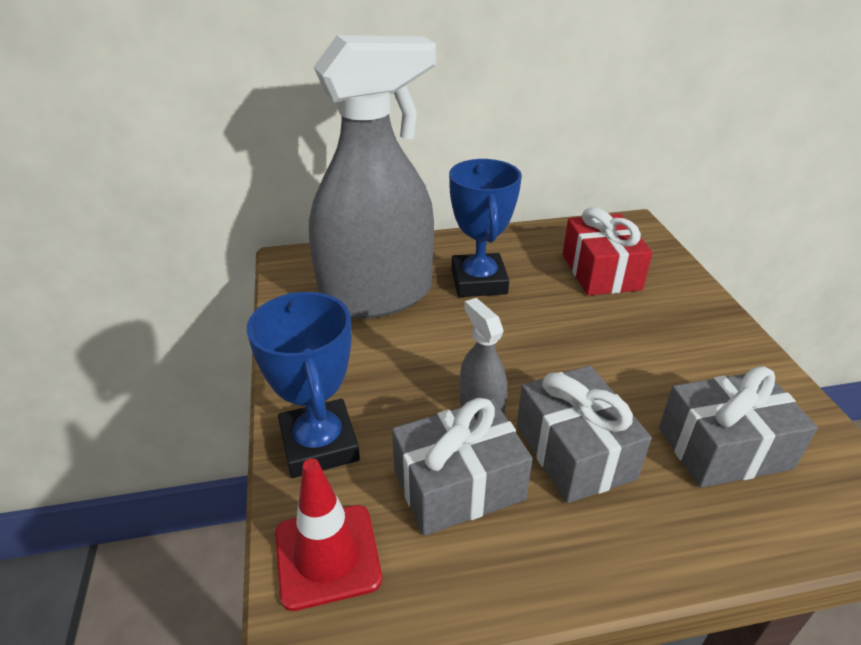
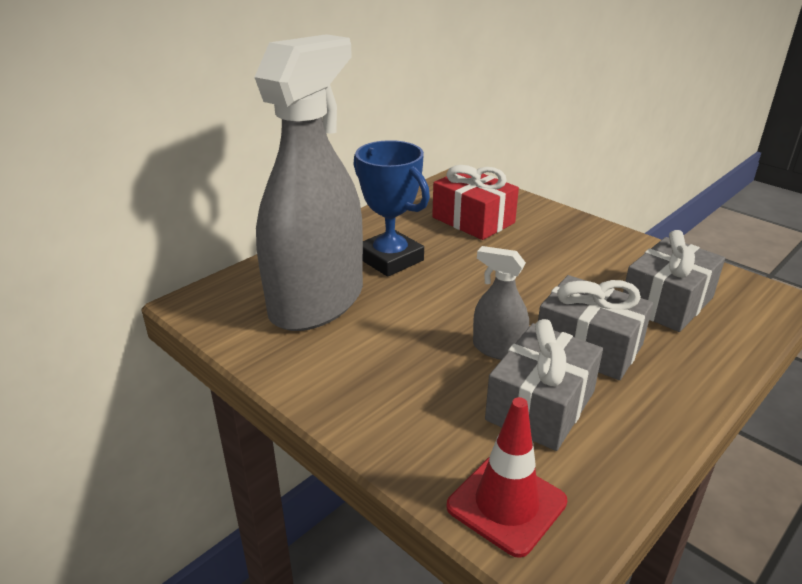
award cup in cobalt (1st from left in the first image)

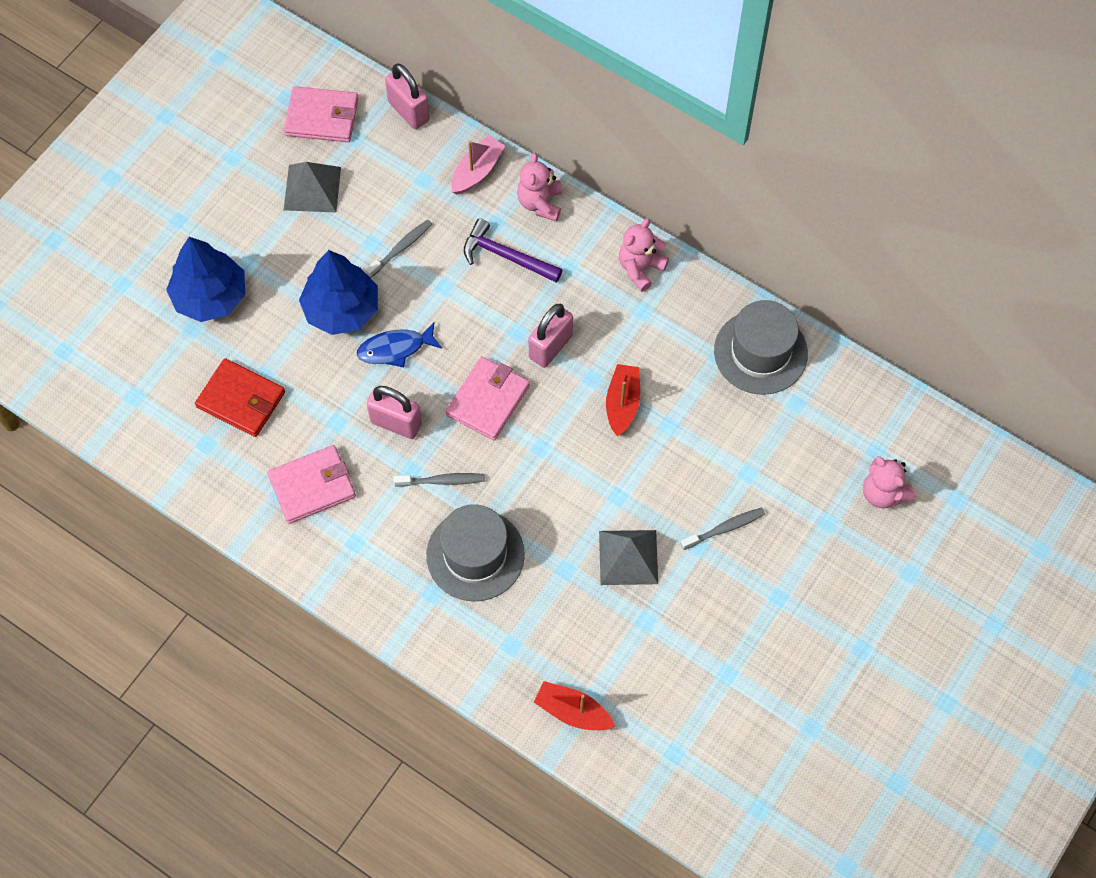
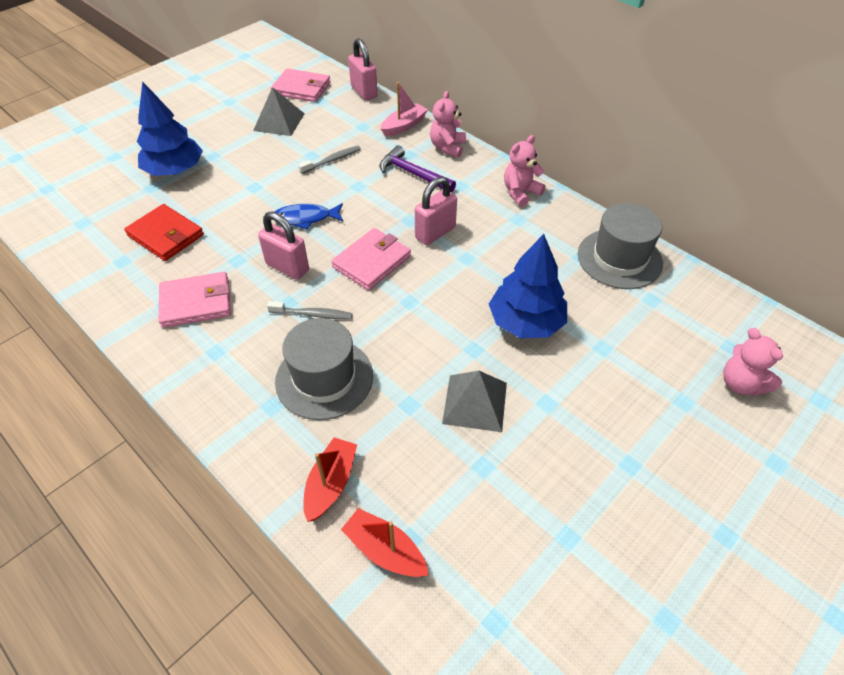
tooth brush in gray (3rd from left in the first image)
tree in cobalt (2nd from left)
boat in scarlet (1st from left)

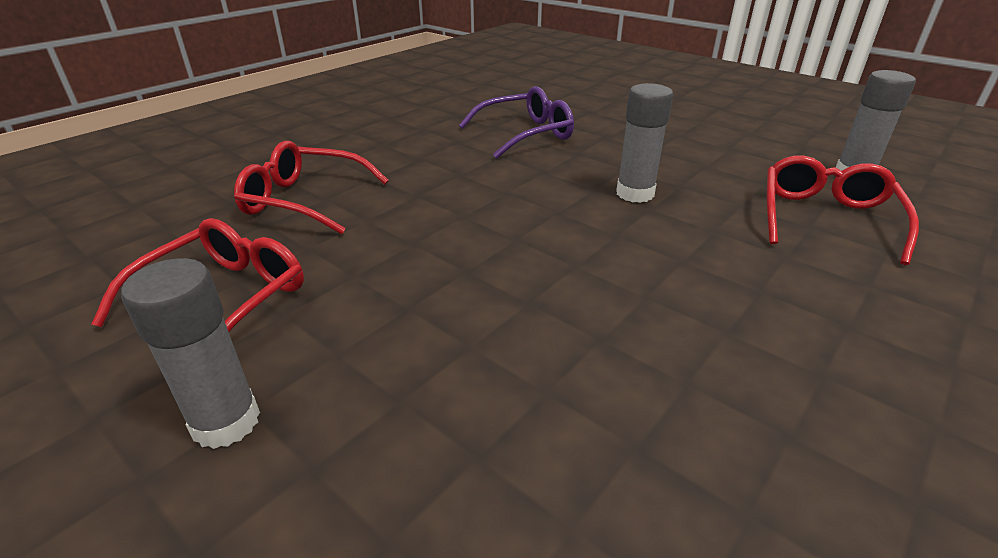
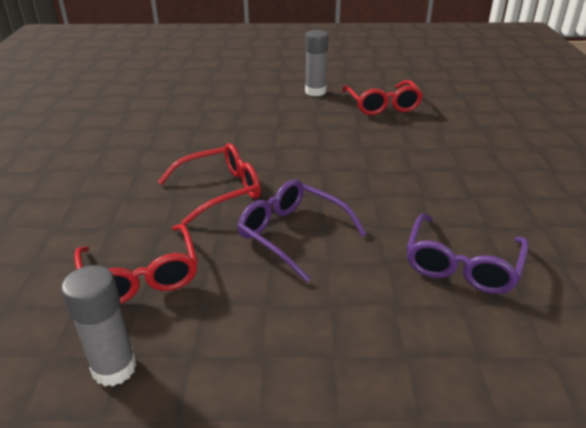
eyeglasses in scarlet (2nd from left)
eyeglasses in purple (1st from left)

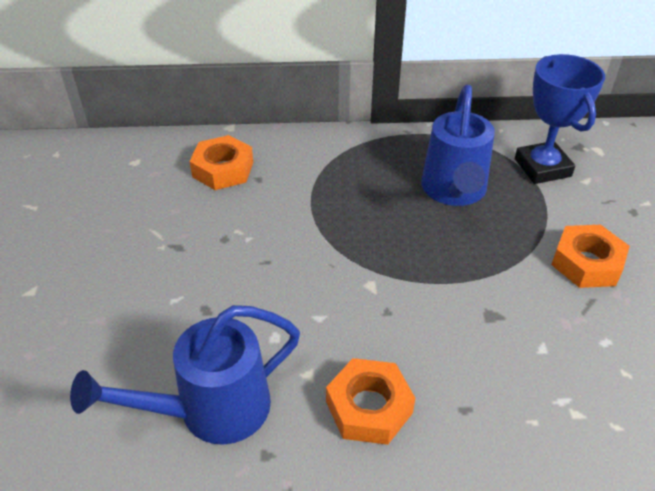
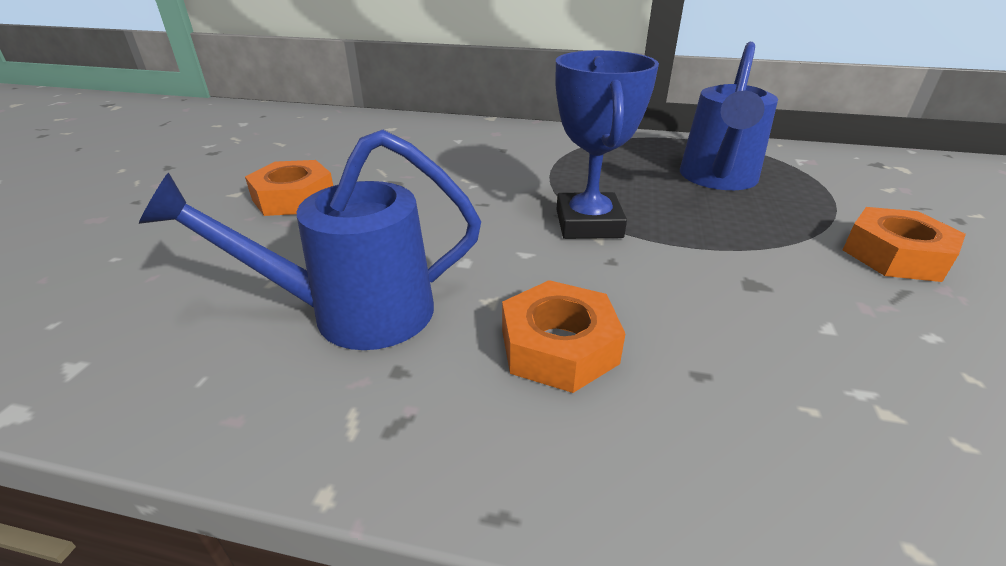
hex nut in orange (1st from left)
award cup in cobalt

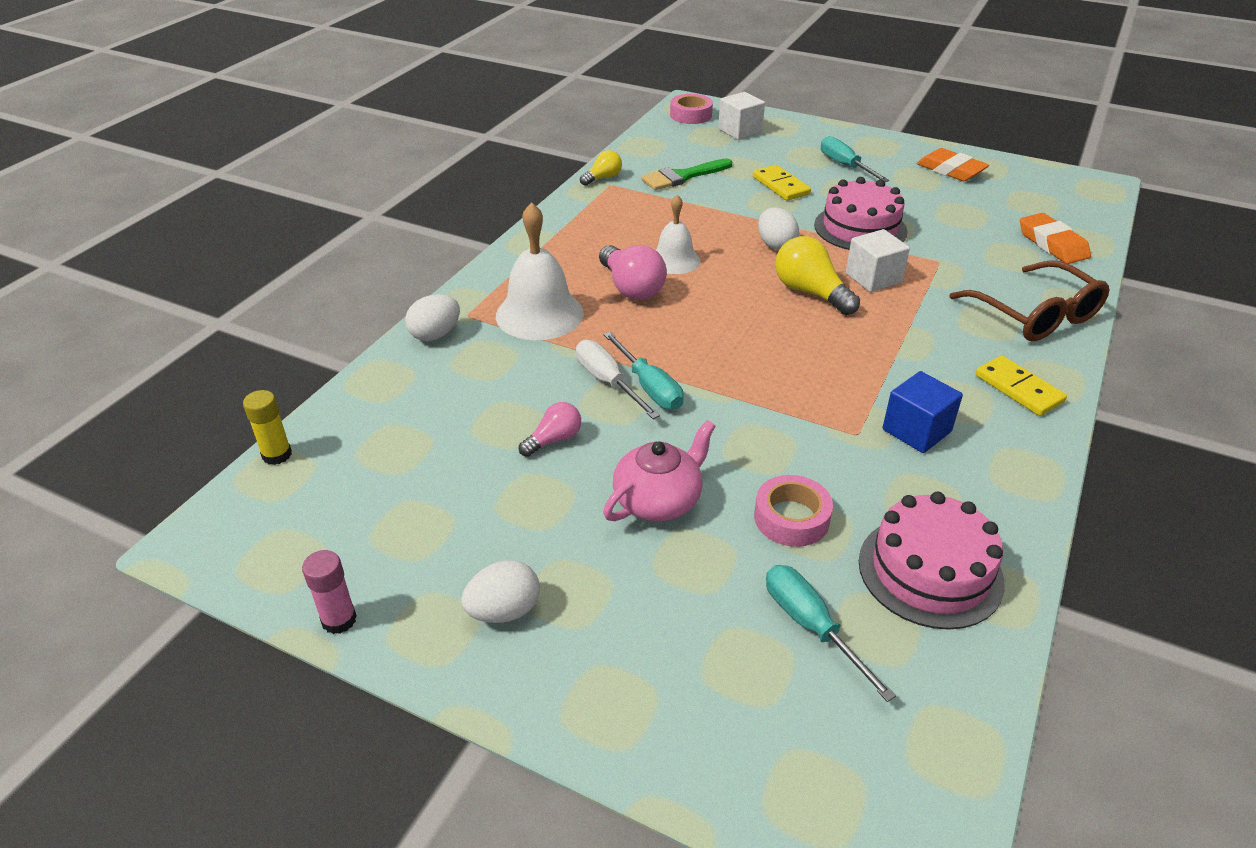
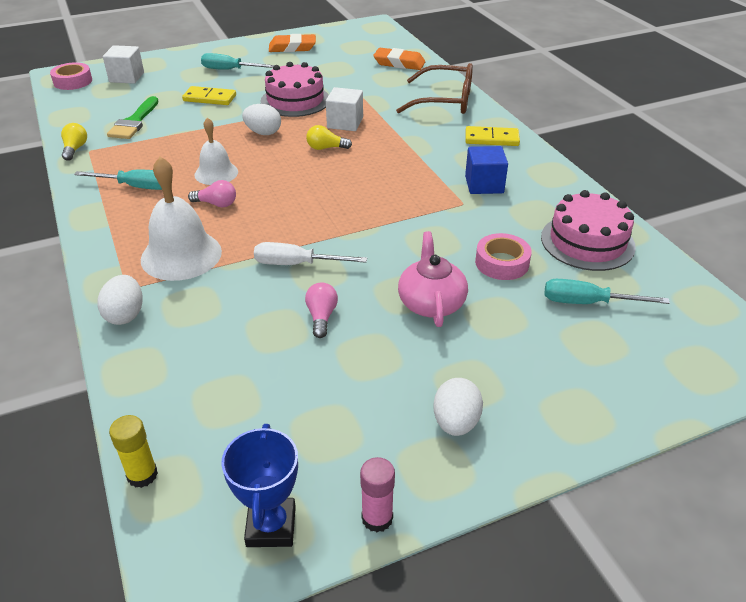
award cup in cobalt
hand screwdriver in teal (1st from left)
bulb in pink (1st from left)
bulb in bright yellow (2nd from left)

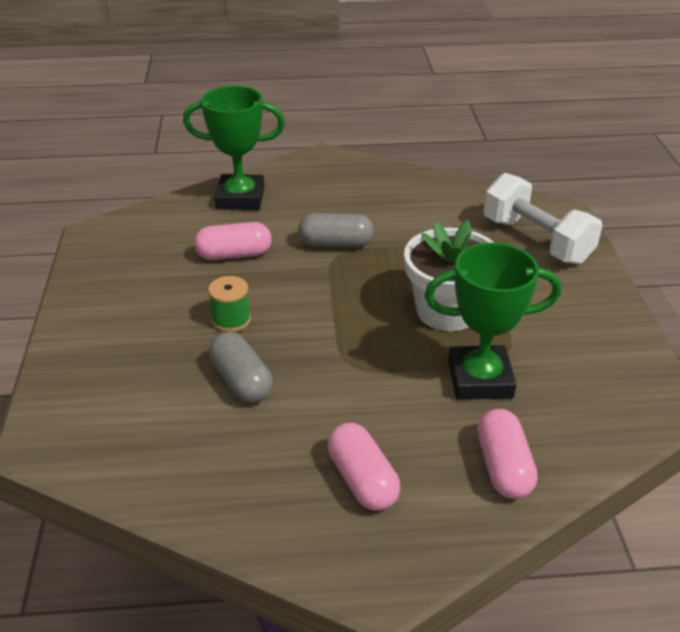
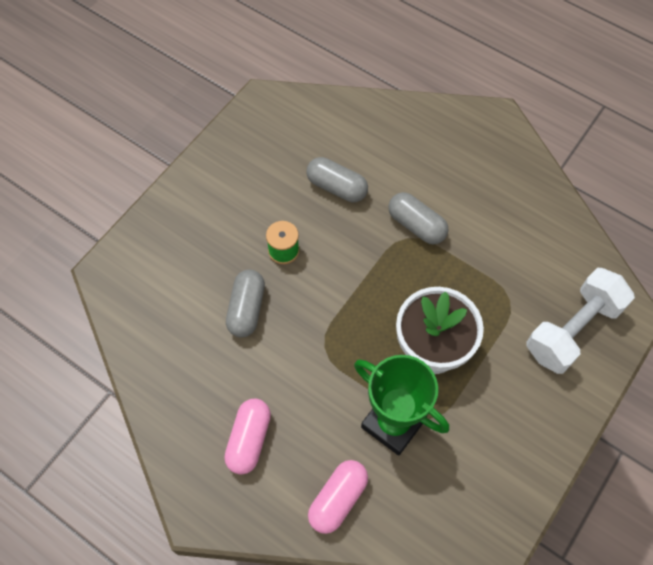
award cup in emerald (1st from left in the first image)
pill in gray (2nd from left)
hand weight in snow-white

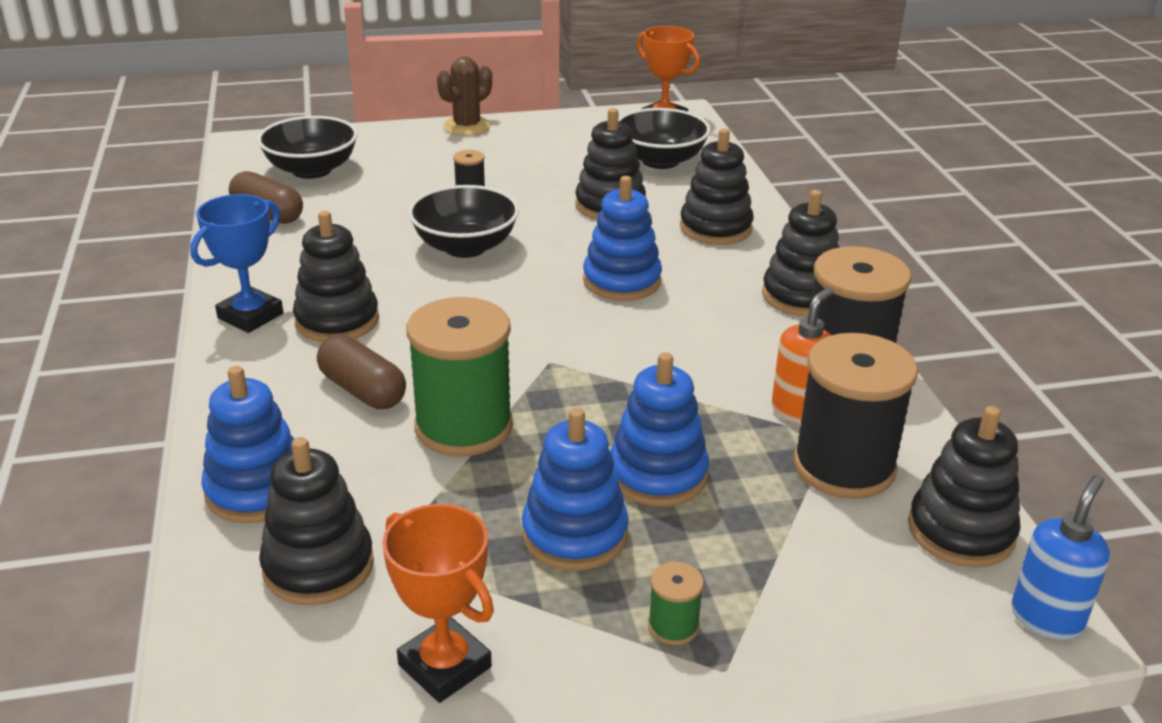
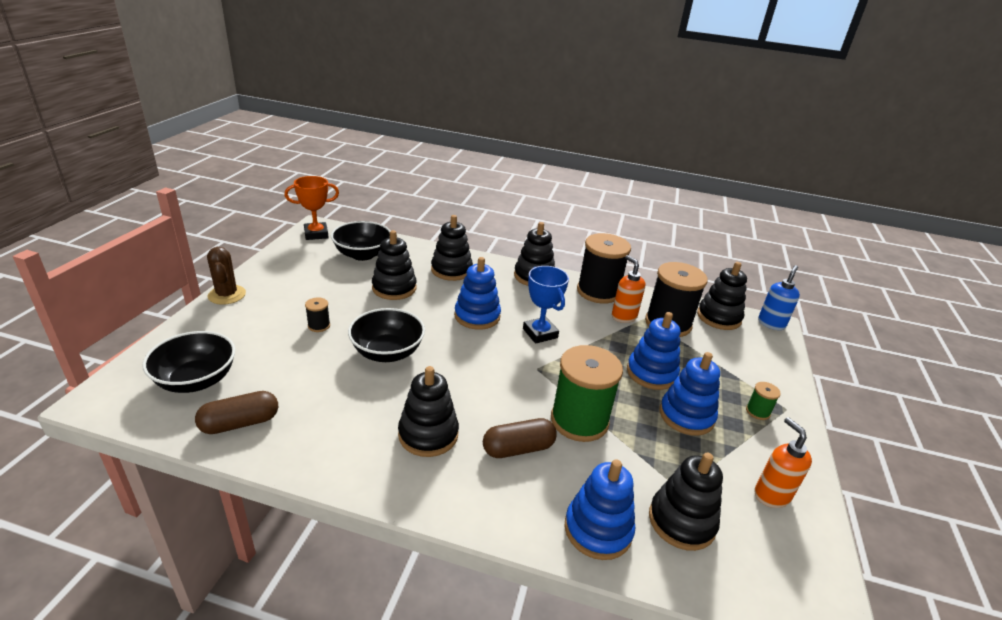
award cup in cobalt
soap dispenser in orange (2nd from left)
soap dispenser in cobalt

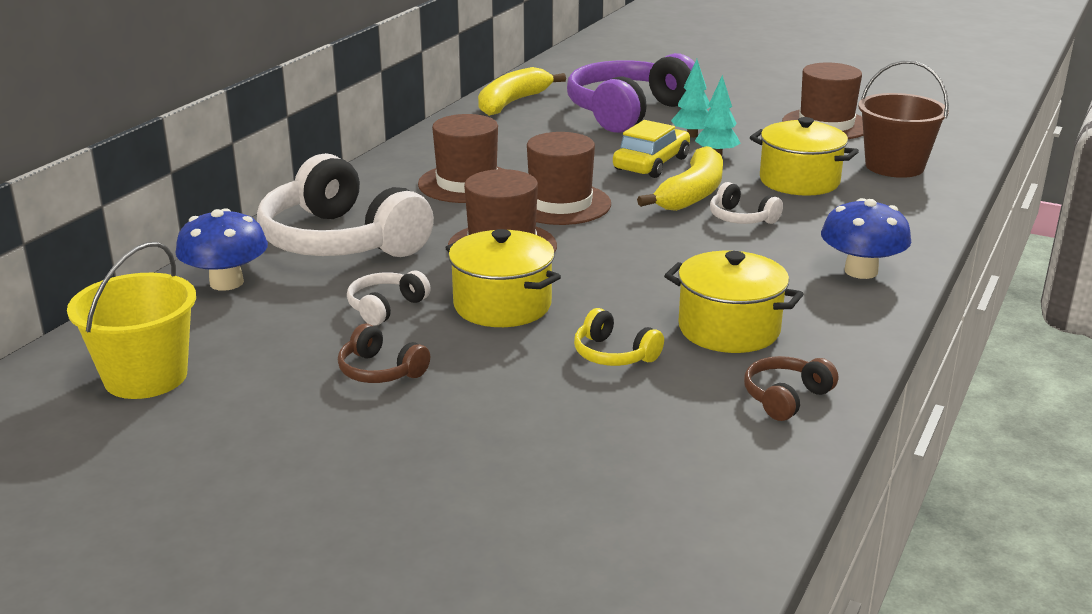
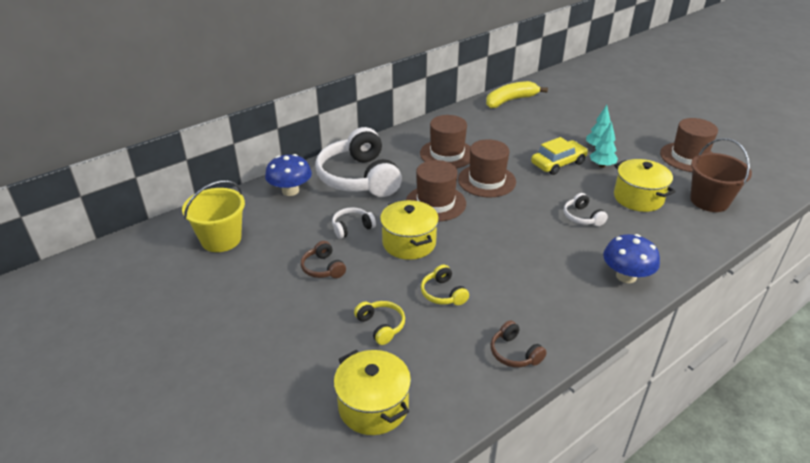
headset in purple
toy banana in bright yellow (2nd from left in the first image)
headset in bright yellow (1st from left)
pot in bright yellow (1st from left)
headset in russet (2nd from left)

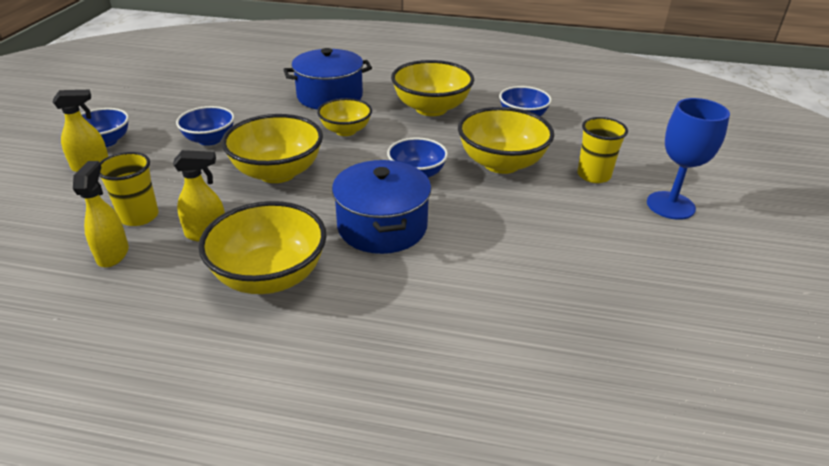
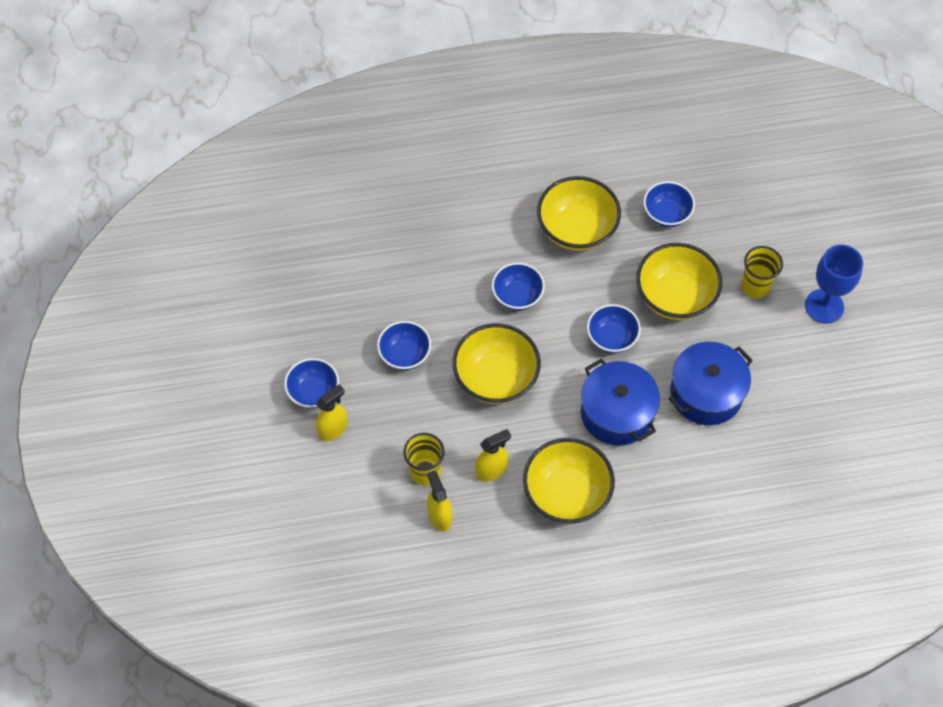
pot in cobalt (2nd from left)
bowl in cobalt (3rd from left)

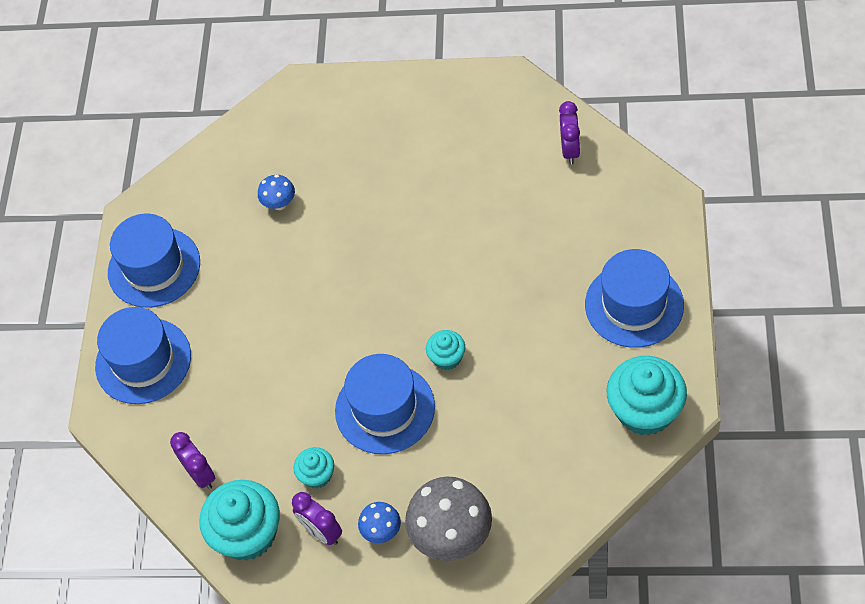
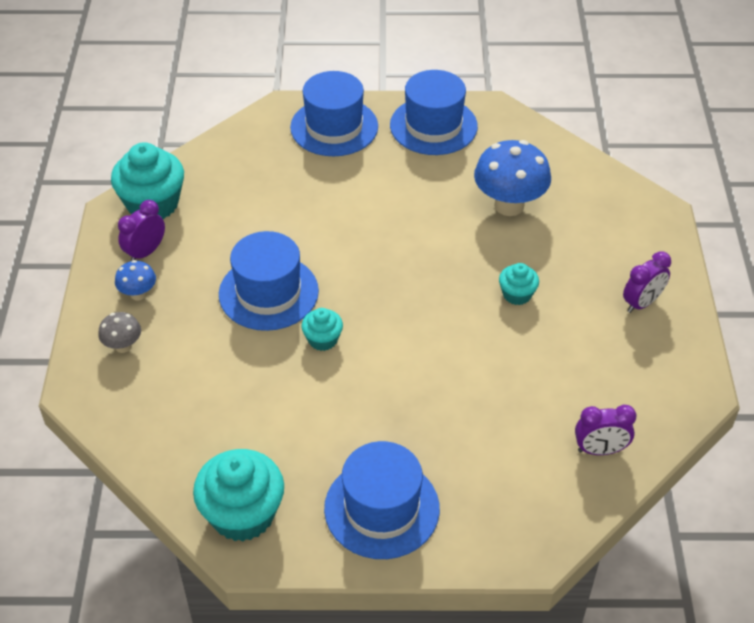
alarm clock in purple (3rd from left)
cupcake in teal (4th from left)
toadstool in cobalt (2nd from left)
toadstool in gray

